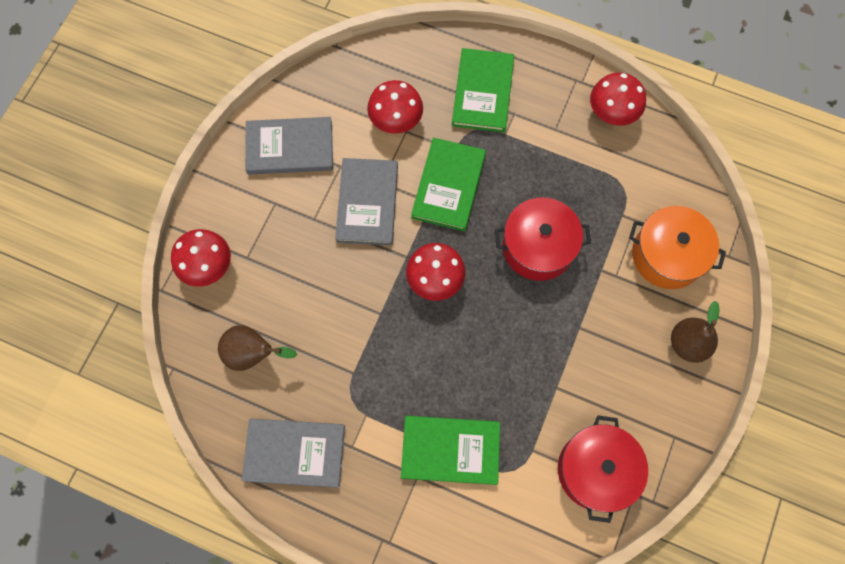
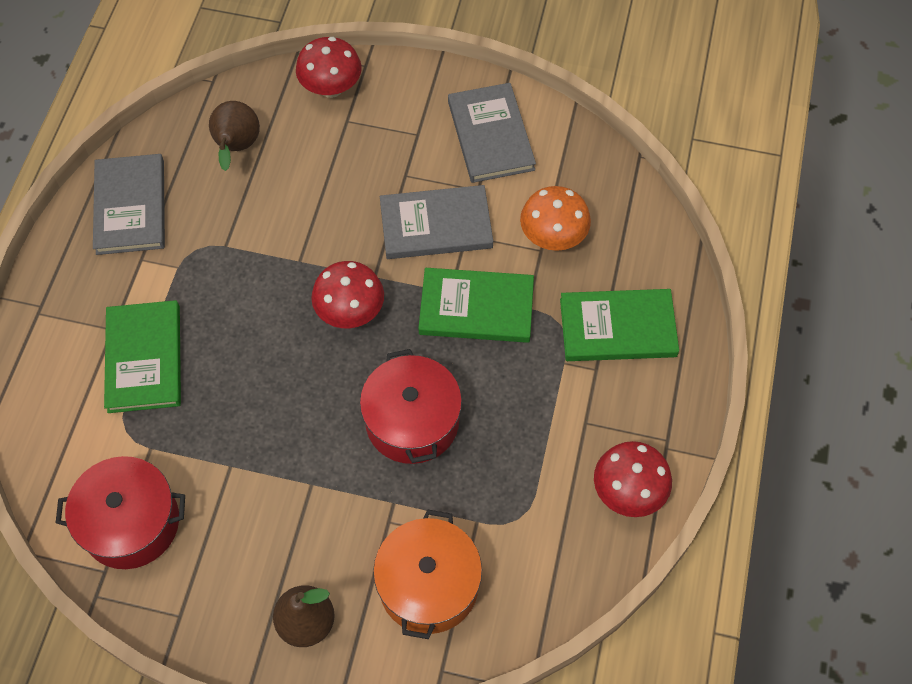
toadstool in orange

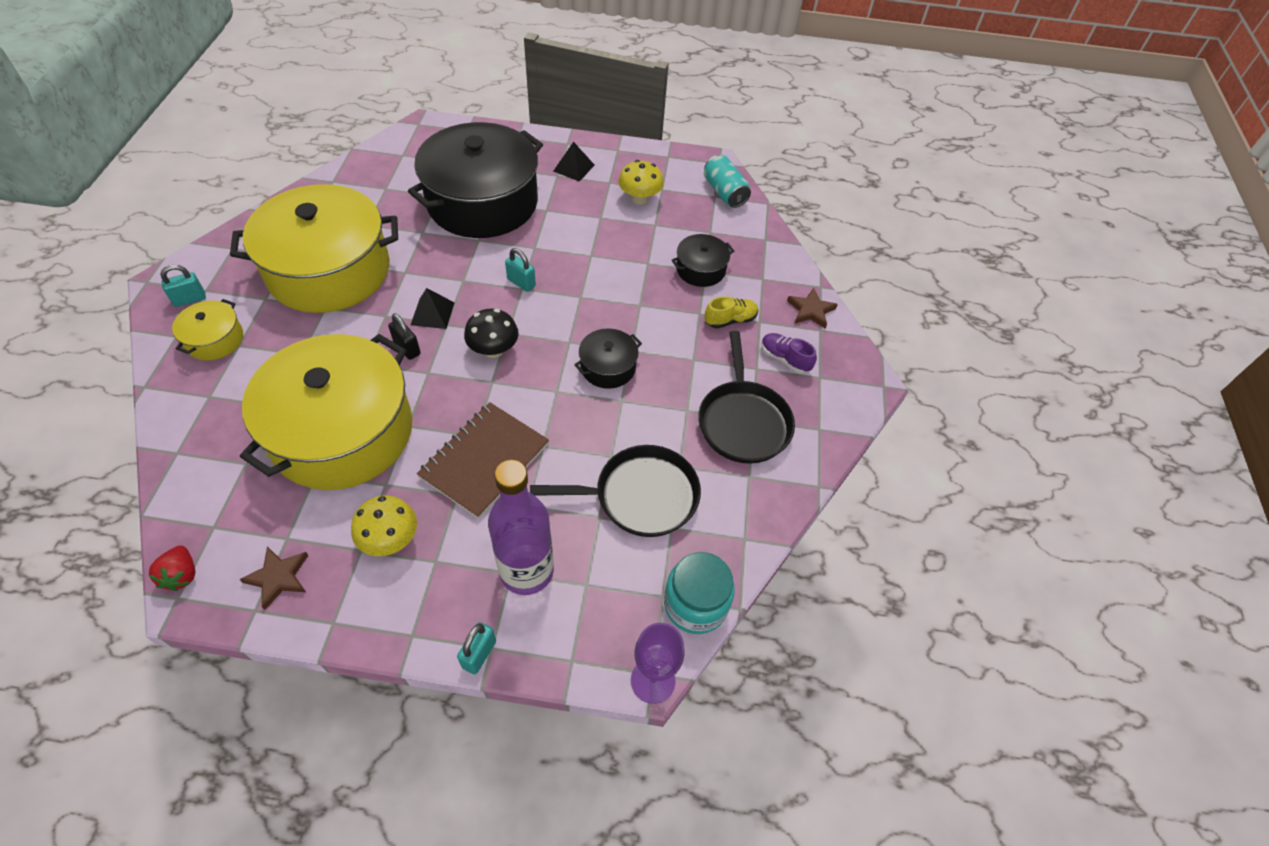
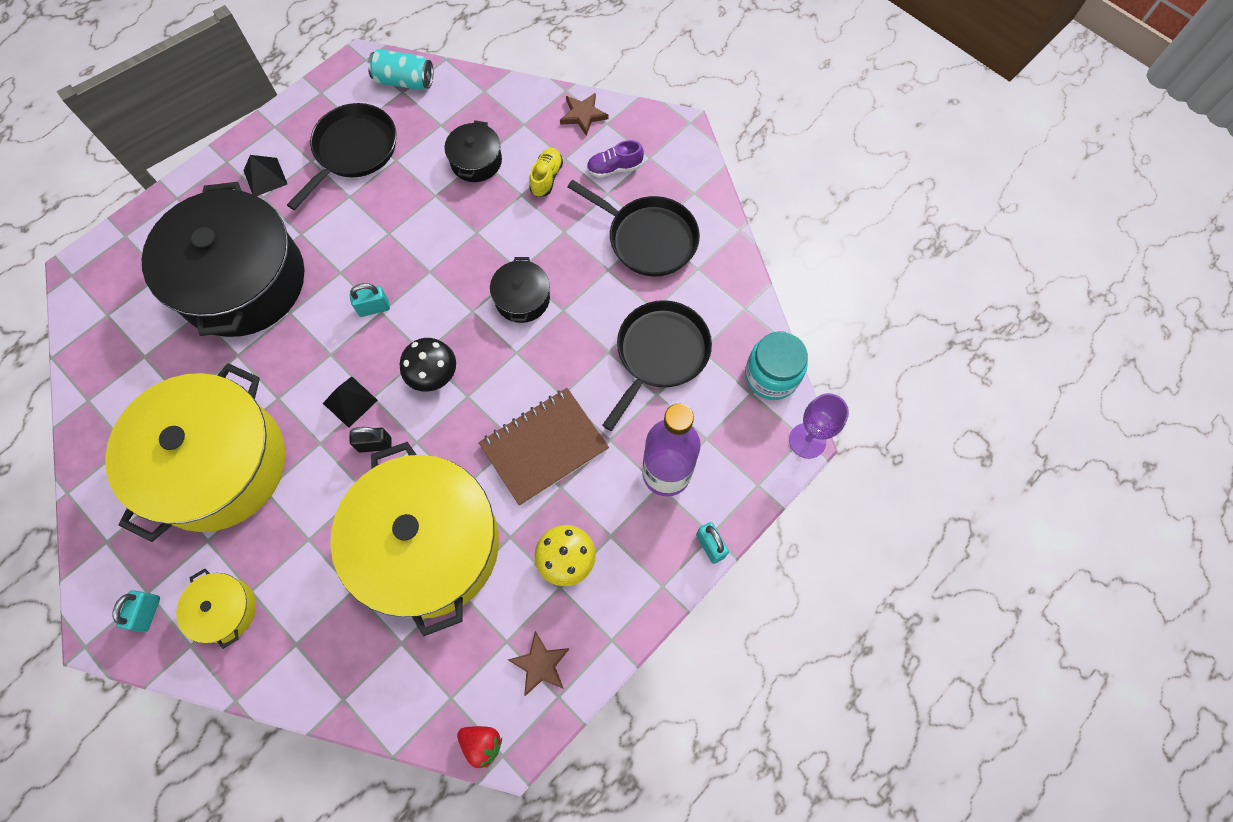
pan in jet-black (1st from left)
notepad in russet

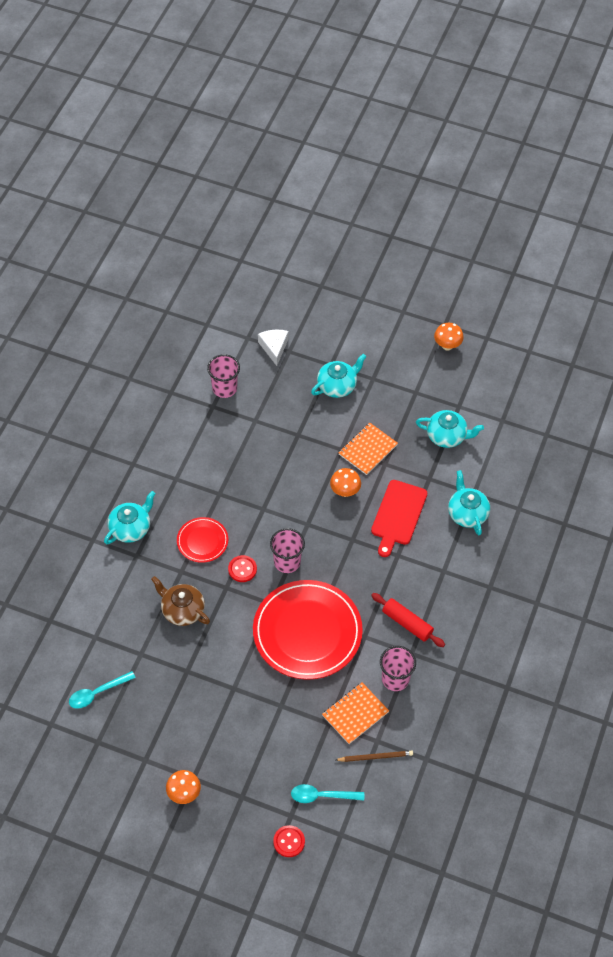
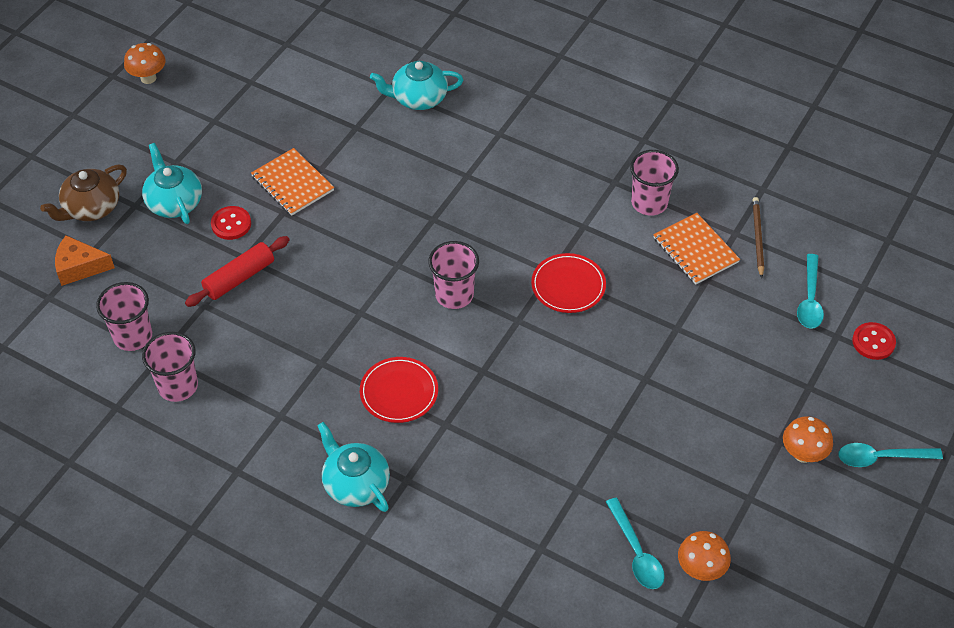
bread board in scarlet
china teapot in teal (3rd from left in the first image)
tumbler in pink (2nd from left)
tablespoon in teal (3rd from left)
china teapot in russet
sewing button in scarlet (1st from left)
toadstool in orange (2nd from left)
rolling pin in scarlet
piece of cheese in orange
plate in scarlet (2nd from left)

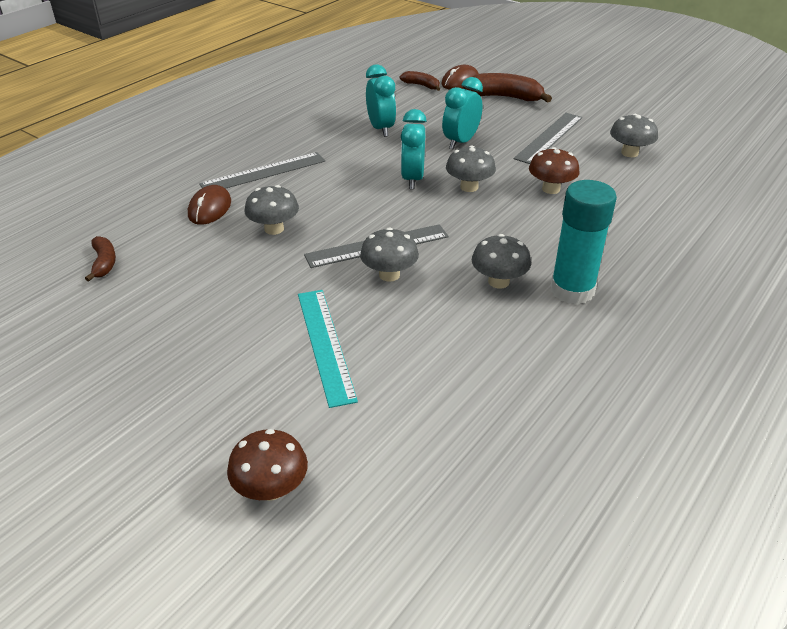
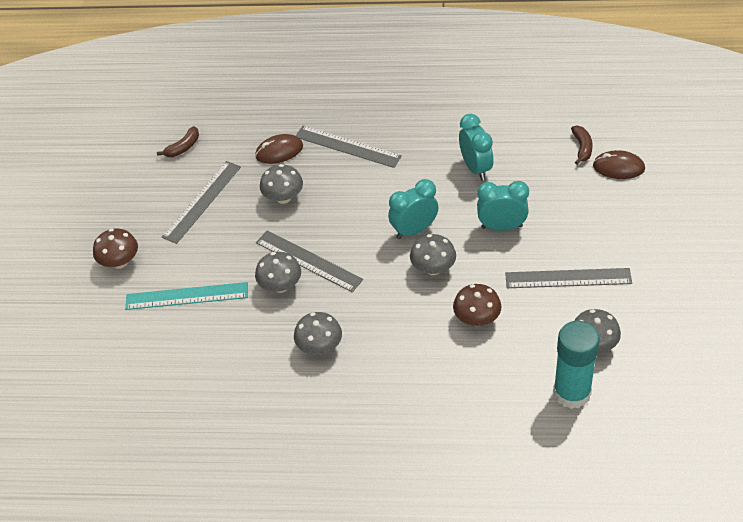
toy banana in russet (3rd from left in the first image)
measuring stick in gray (1st from left)
toadstool in russet (1st from left)
stick of glue in teal
measuring stick in teal
alarm clock in teal (2nd from left)

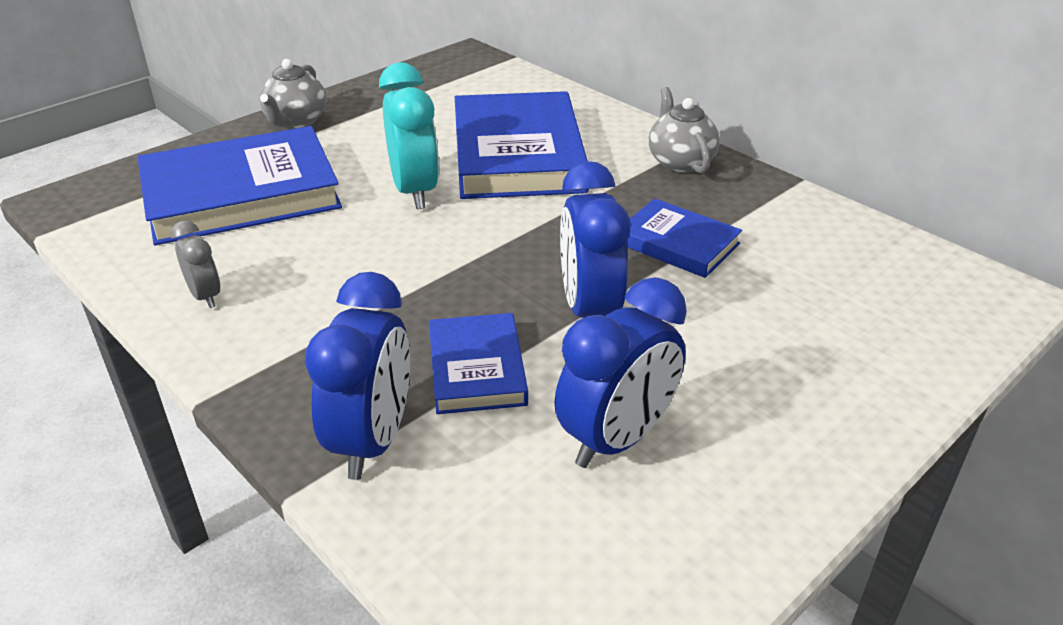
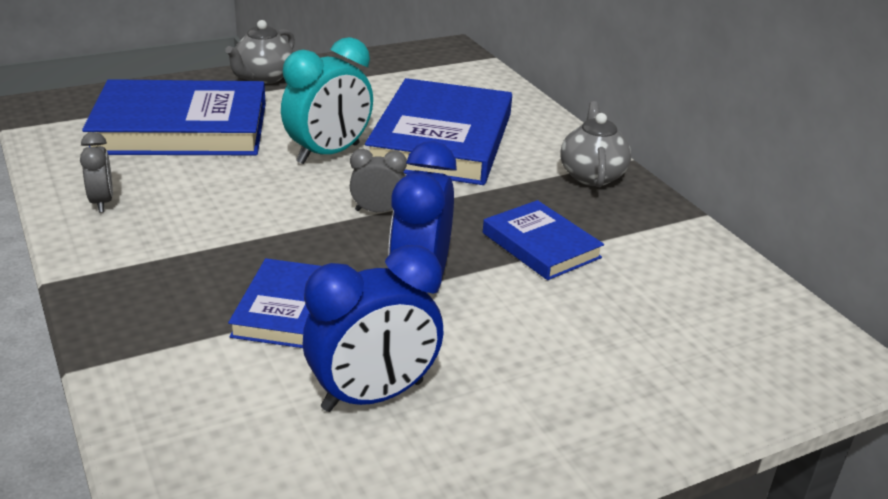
alarm clock in cobalt (1st from left in the first image)
alarm clock in gray (2nd from left)
alarm clock in teal

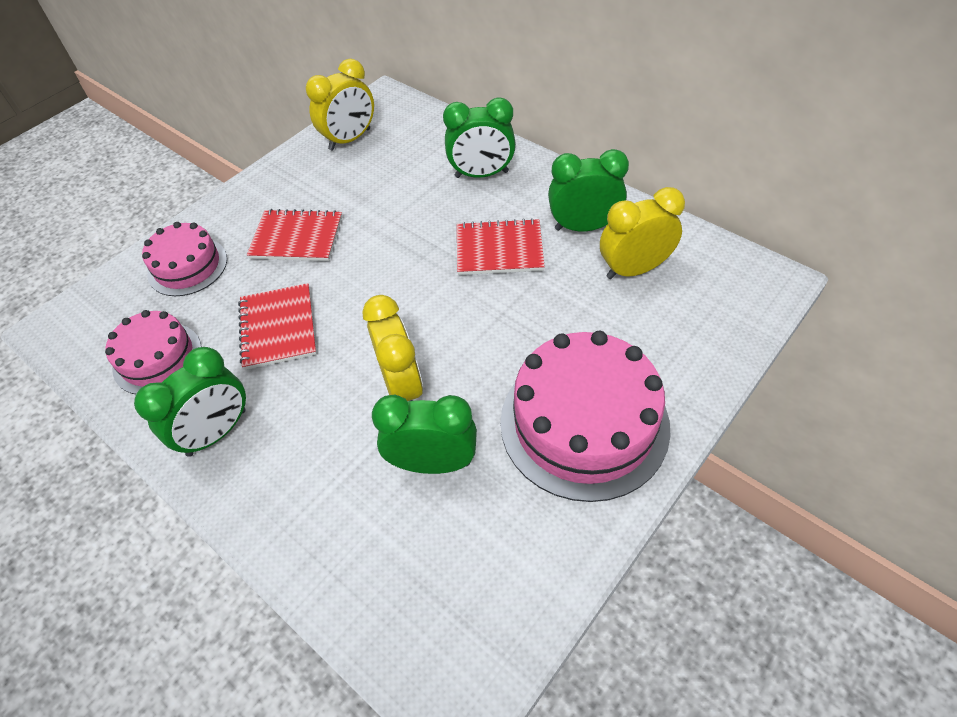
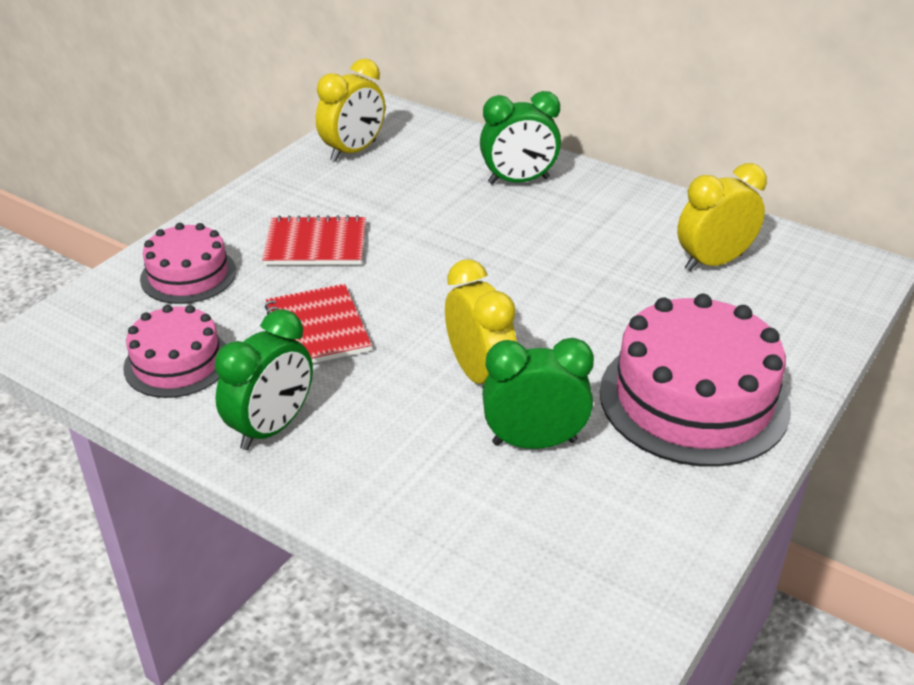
notepad in scarlet (3rd from left in the first image)
alarm clock in emerald (4th from left in the first image)

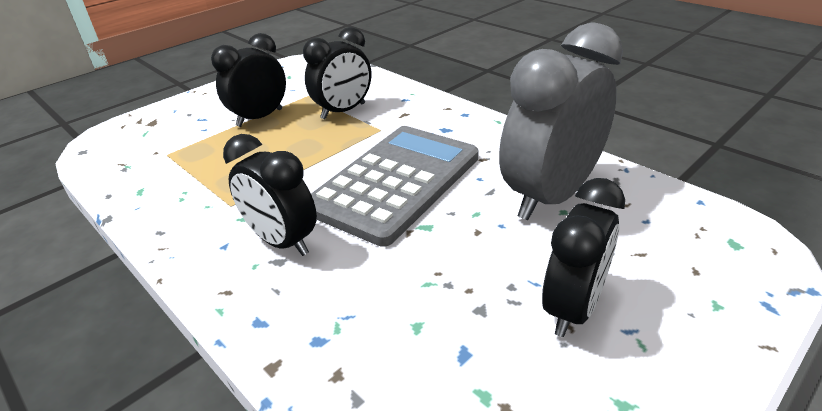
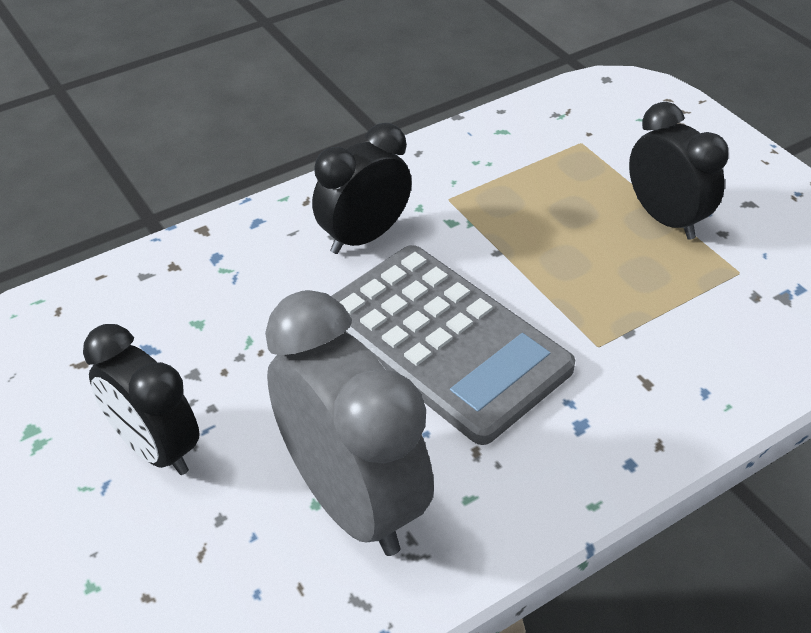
alarm clock in jet-black (3rd from left in the first image)

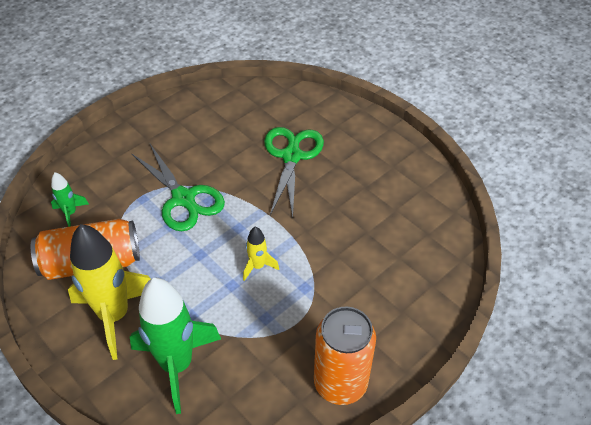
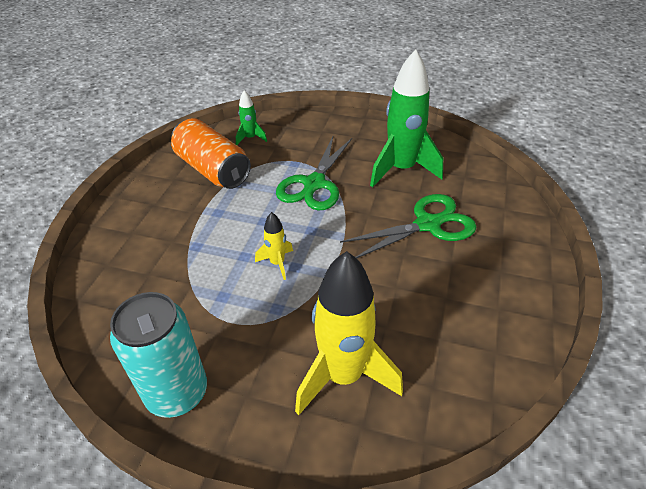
rocket in bright yellow (2nd from left)
rocket in emerald (2nd from left)
soda can in teal

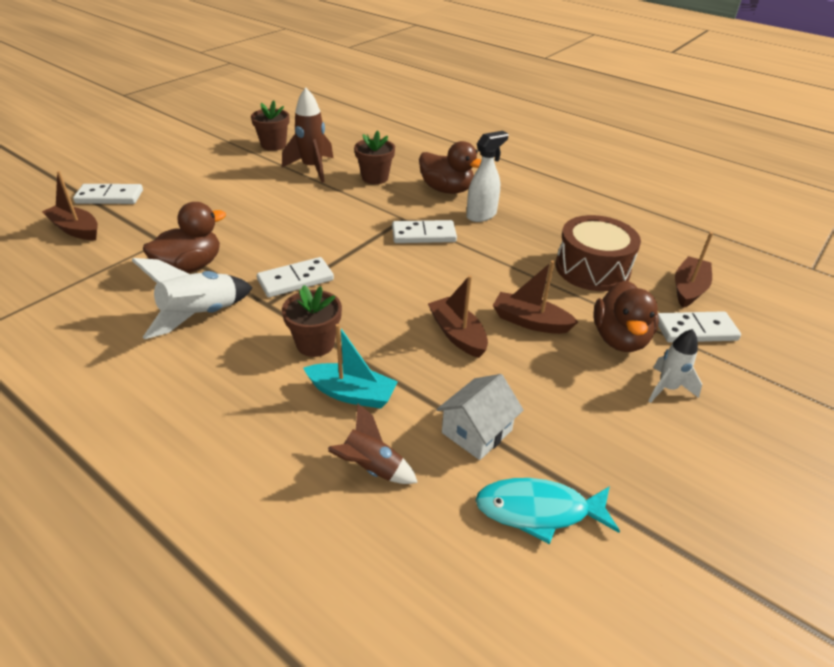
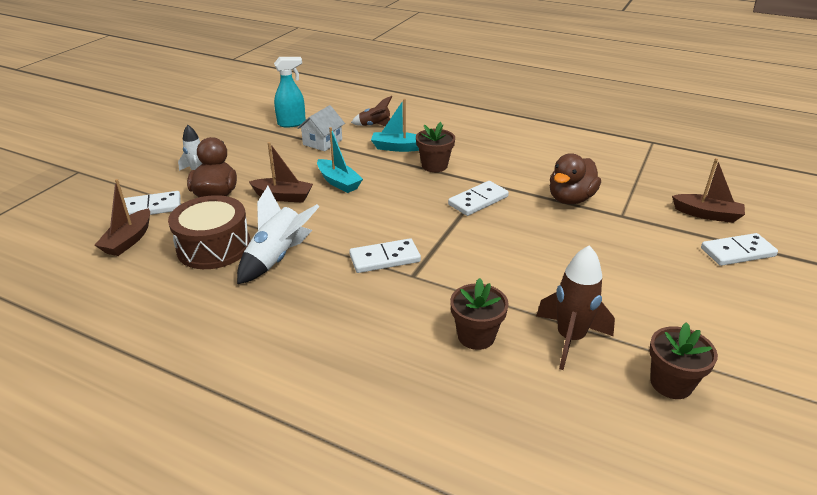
duck in russet (2nd from left in the first image)
spray bottle in snow-white
rocket in snow-white (2nd from left)
spray bottle in teal
boat in teal (1st from left)

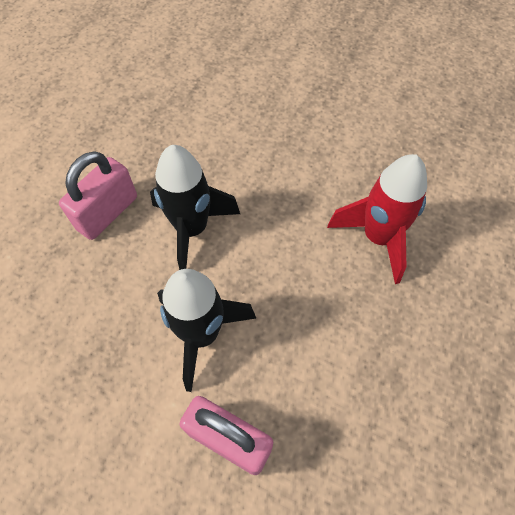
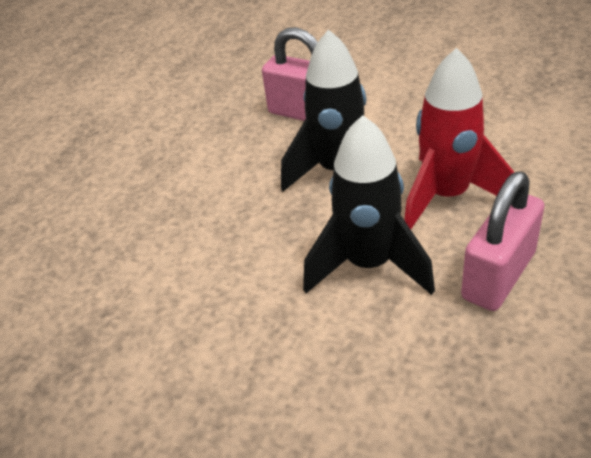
rocket in scarlet

